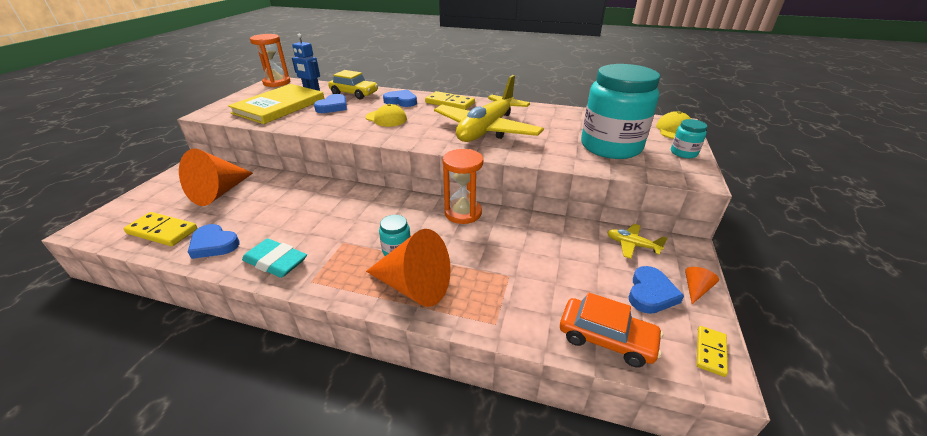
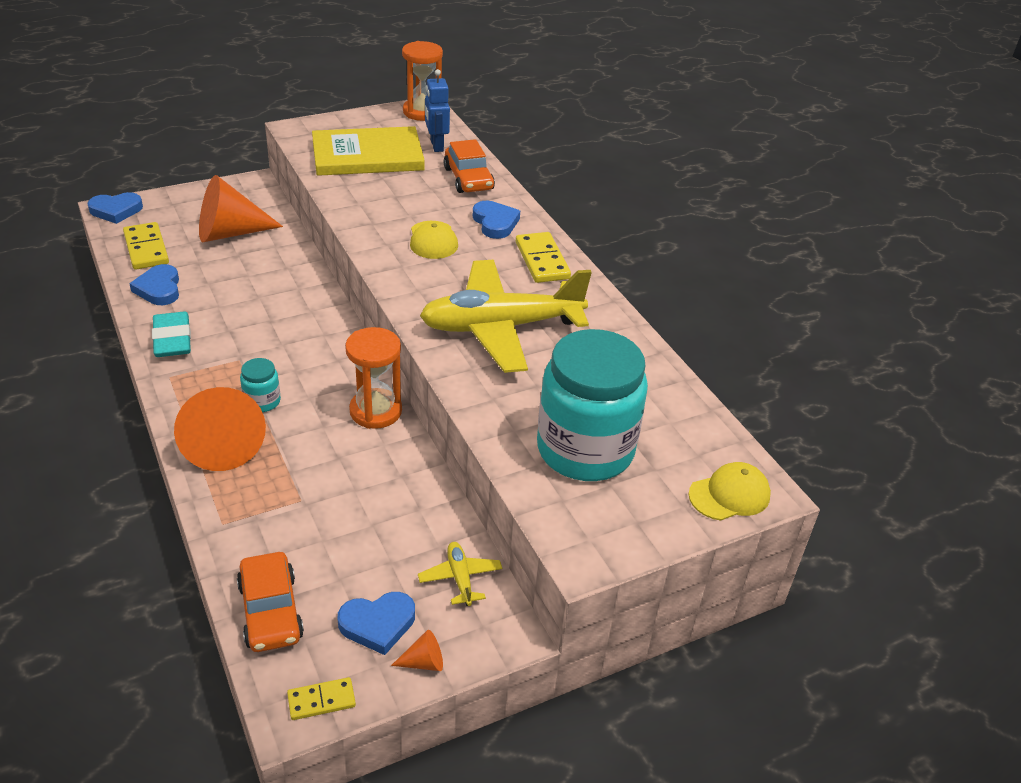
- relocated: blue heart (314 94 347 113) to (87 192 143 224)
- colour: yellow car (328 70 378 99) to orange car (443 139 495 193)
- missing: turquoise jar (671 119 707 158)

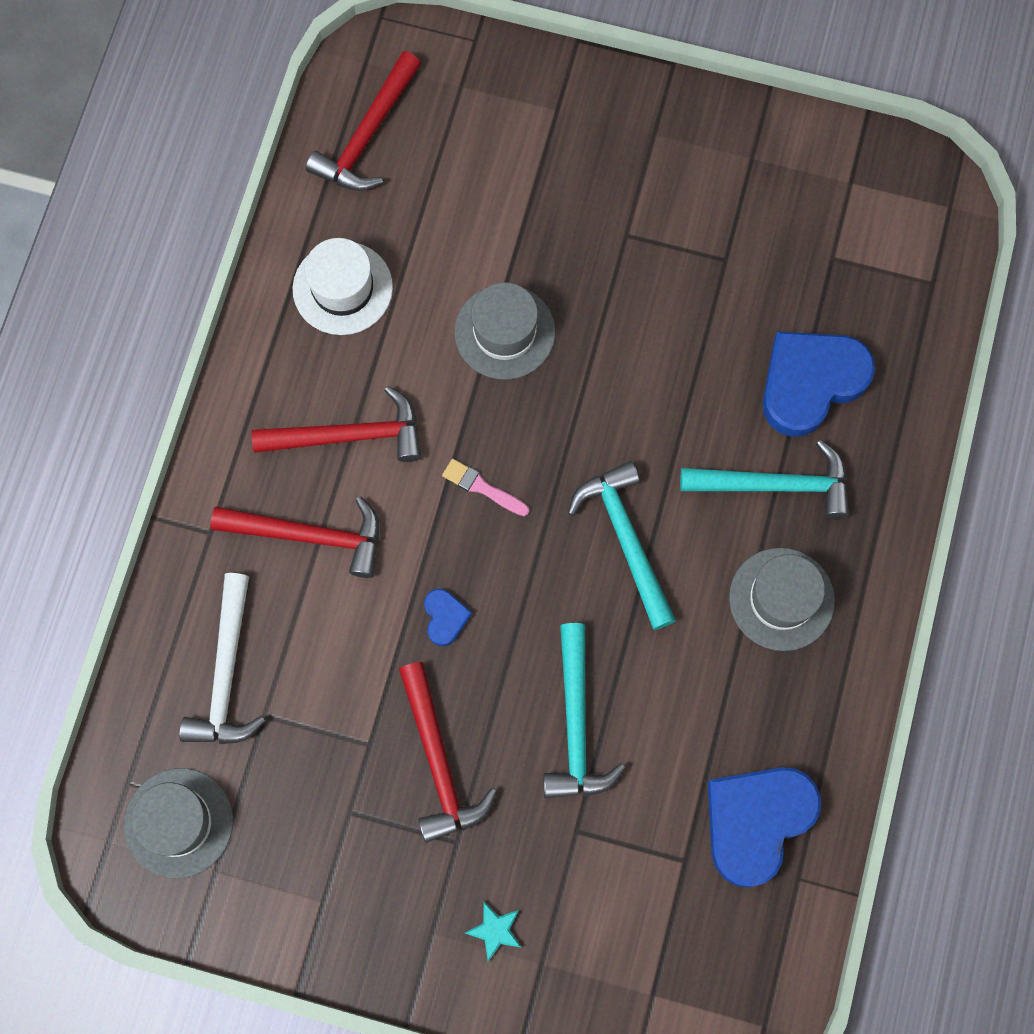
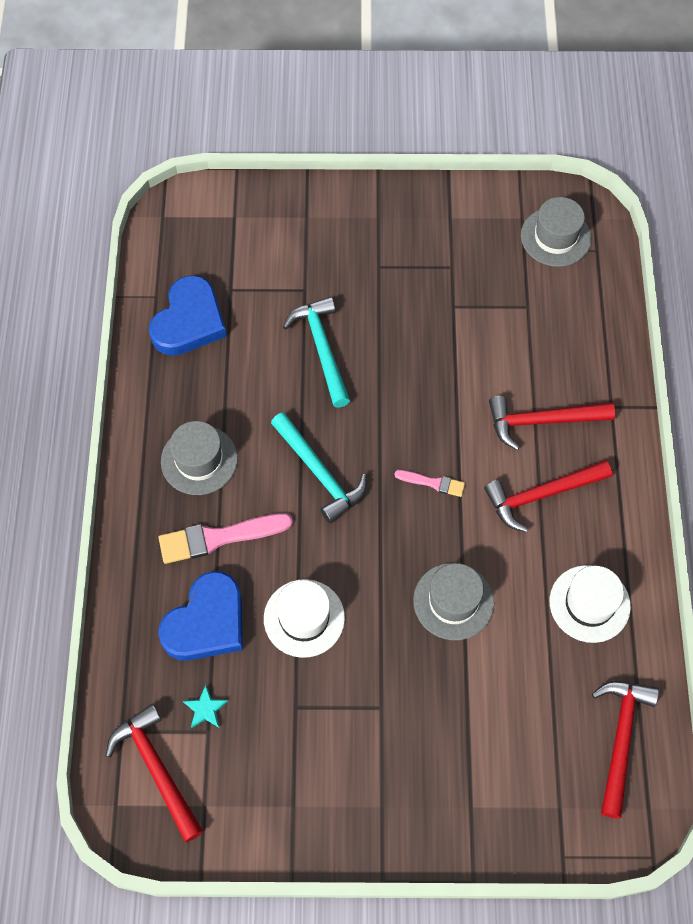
- relocated: red hammer (399 662 497 843) to (106 704 203 842)
- exchanged: turquoise hammer (680 440 849 519) to pink brush (159 513 293 564)
- relocated: turquoise star (465 902 522 961) to (183 685 228 728)
- appeared: white hat (264 579 345 658)
- missing: white hammer (179 573 265 744)
- missing: blue heart (424 589 472 646)

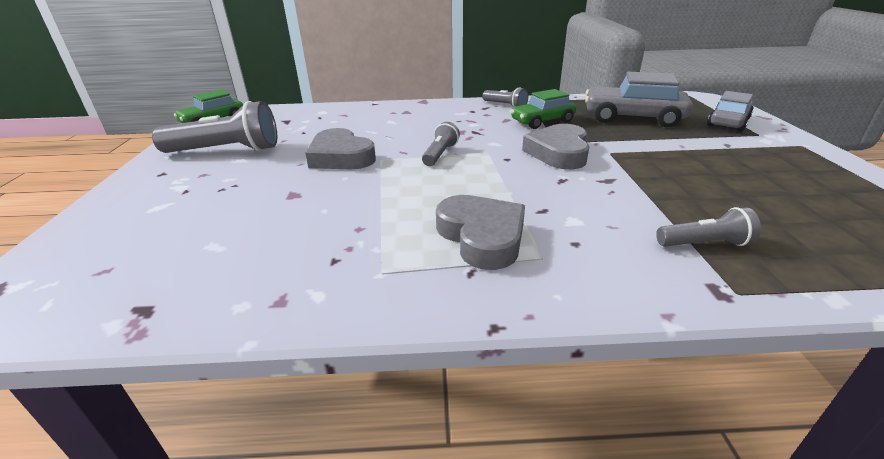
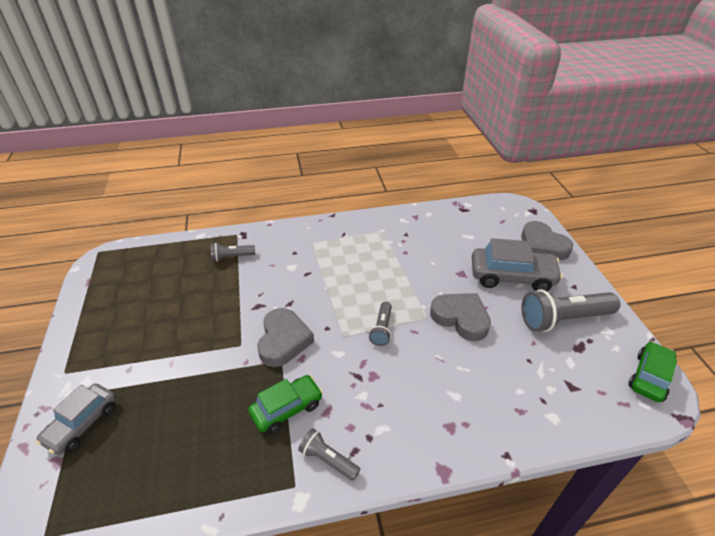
- relocated: grey car (585 72 693 127) to (472 238 563 291)
- relocated: grey heart (436 195 525 270) to (521 221 573 260)

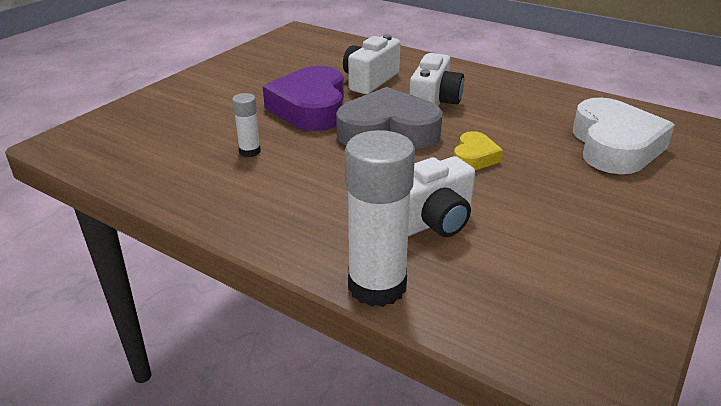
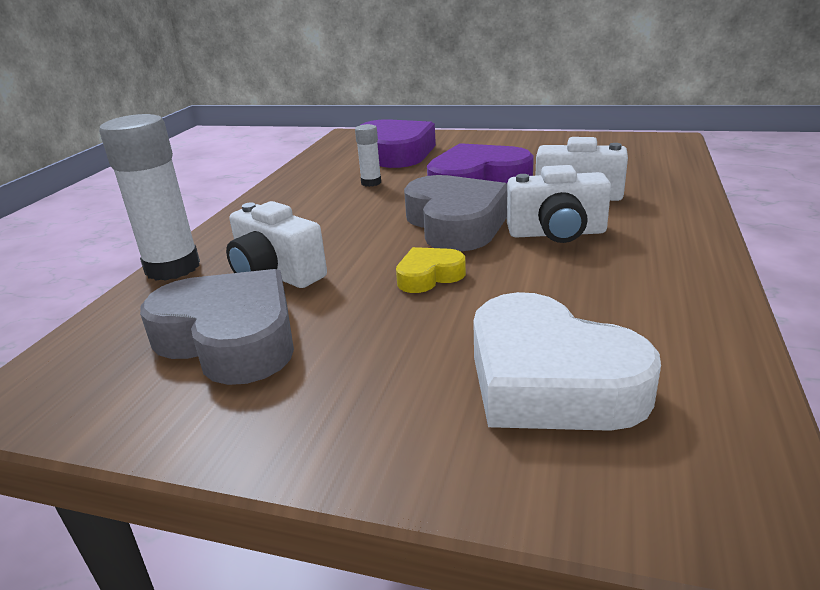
- appeared: grey heart (140 269 294 385)
- appeared: purple heart (361 119 436 168)
- spun: yellow heart (454 131 503 170) = (396 247 466 293) 150 degrees clockwise
- spun: white heart (573 98 675 174) = (473 292 661 431) 60 degrees clockwise

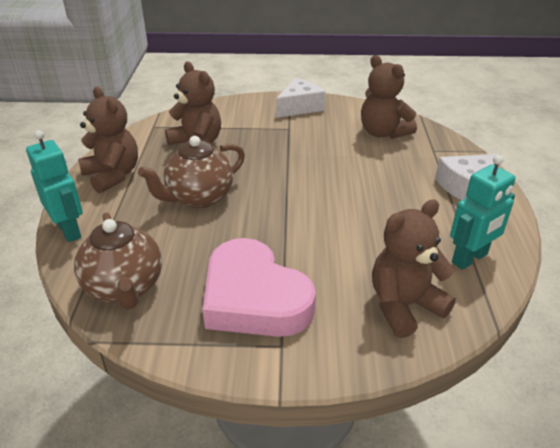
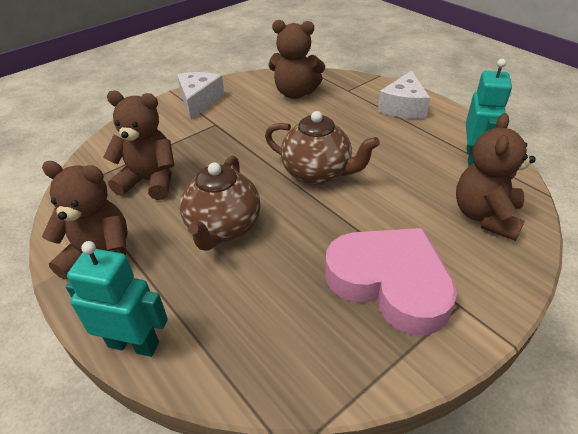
- relocated: brown teapot (74 213 162 310) to (265 111 380 185)
- spun: pink heart (203 238 316 337) = (325 228 457 335) 150 degrees counterclockwise

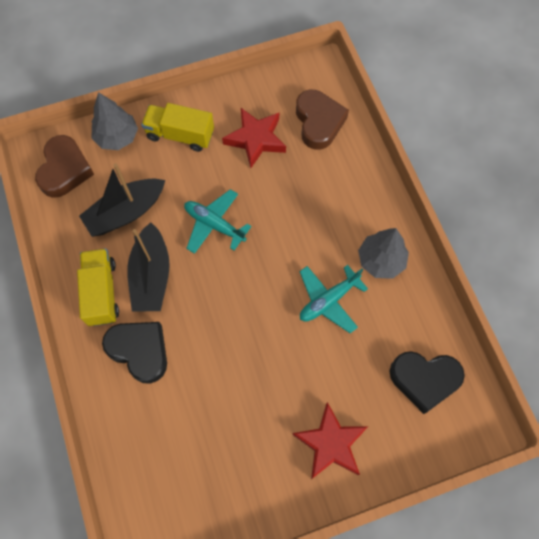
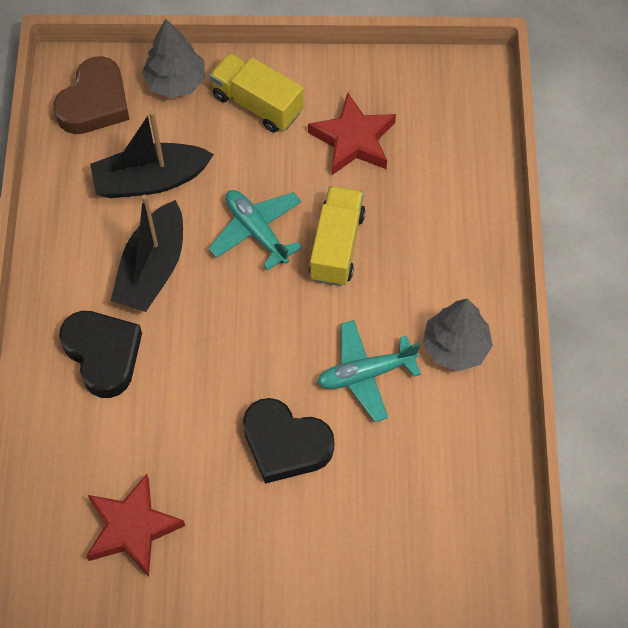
- relocated: red star (292 402 368 479) to (86 474 185 577)
- relocated: black heart (389 351 465 414) to (243 398 335 484)
- relocated: yellow truck (77 248 119 326) to (309 186 366 286)
- missing: brown heart (296 90 349 150)

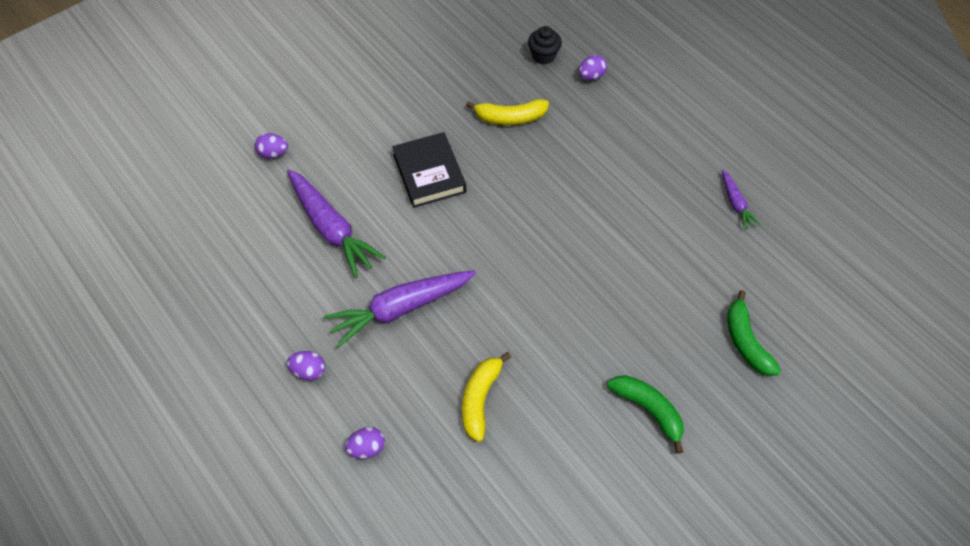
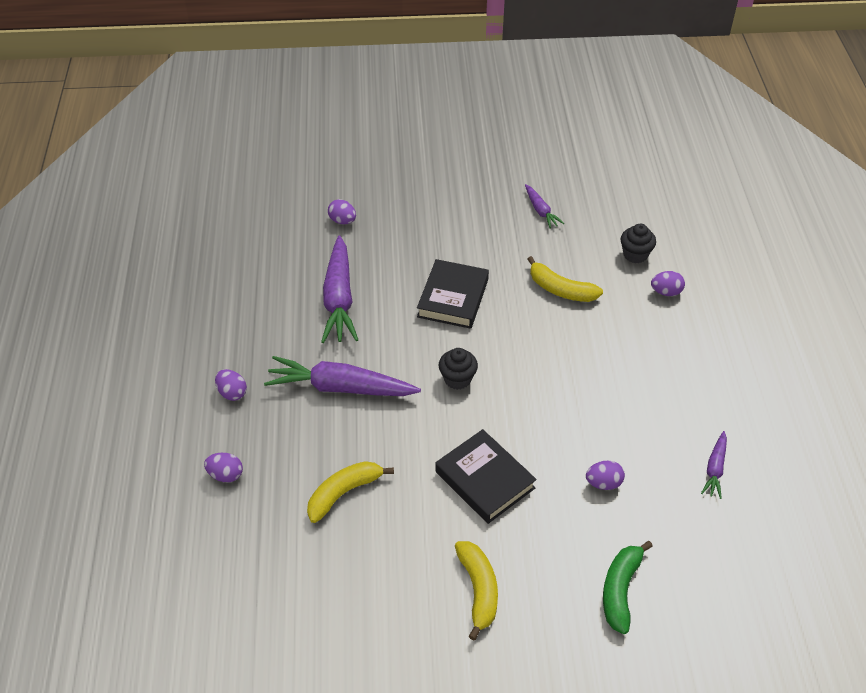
- appeared: black book (435 429 537 524)
- appeared: black cupcake (439 348 478 390)
- colour: green banana (607 375 684 454) to yellow banana (455 541 498 640)
- appeared: purple carrot (525 184 564 229)
- appeared: purple egg (586 460 625 490)

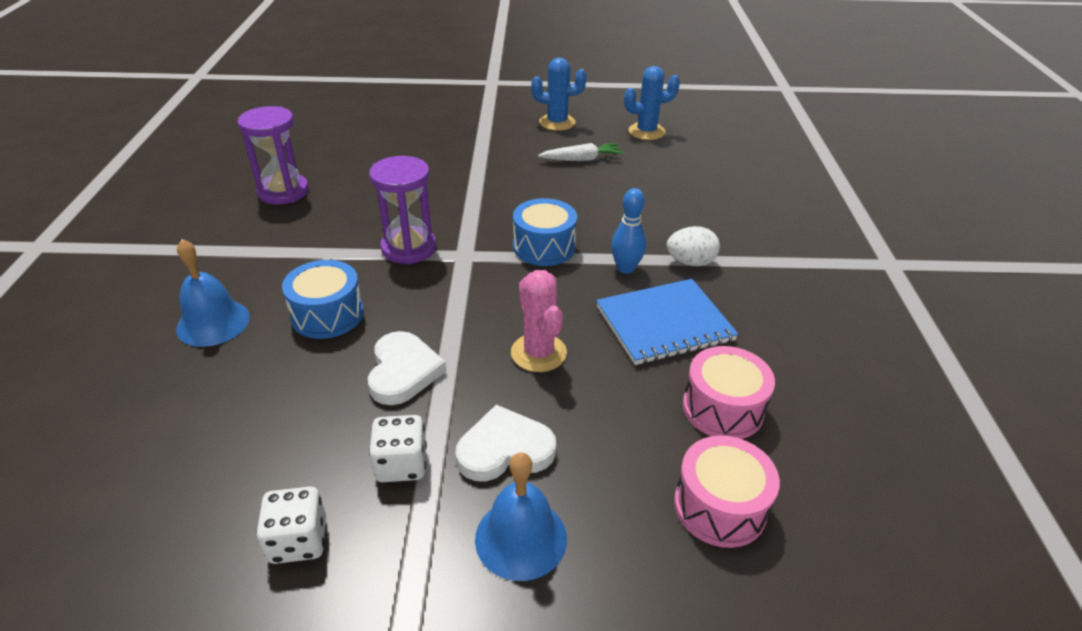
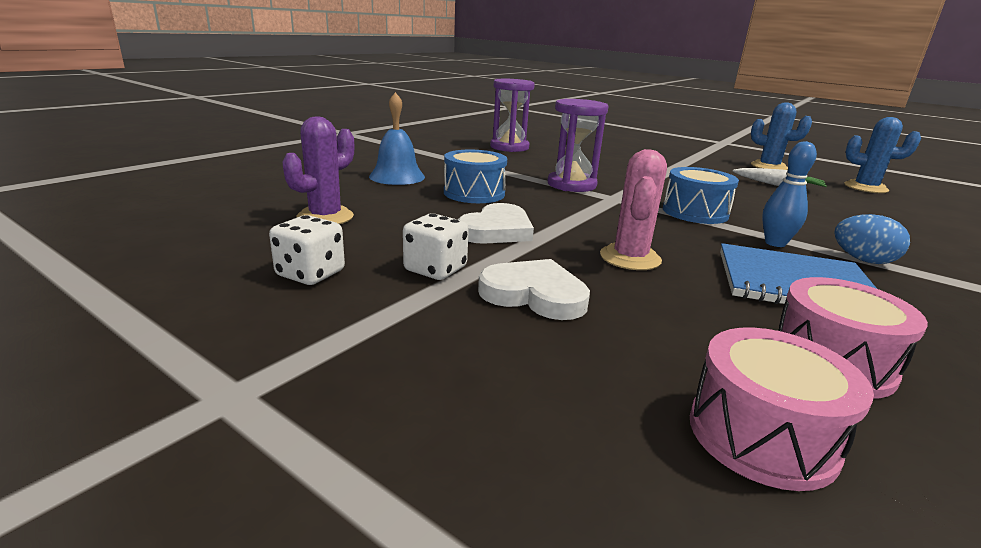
- appeared: purple cactus (283 116 354 224)
- colour: white egg (667 226 720 266) to blue egg (834 214 910 264)
- missing: blue bell (475 452 567 581)

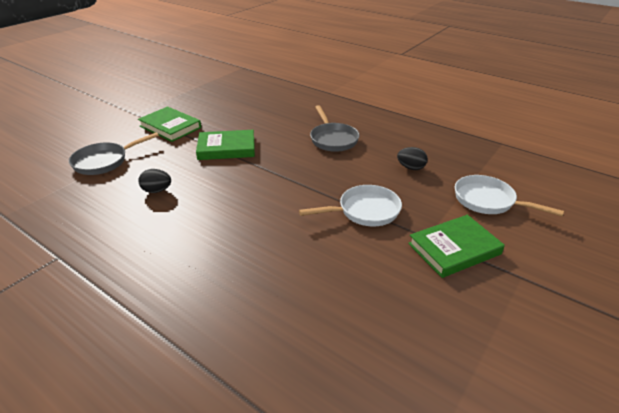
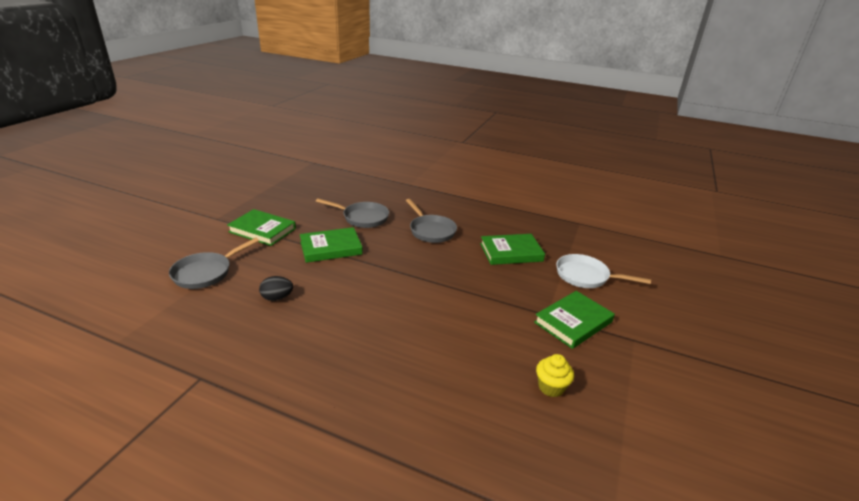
- appeared: grey pan (316 198 389 228)
- exchanged: black egg (397 147 428 170) to green book (480 234 545 265)
- appeared: yellow cupcake (536 354 574 397)
- missing: white pan (299 185 402 226)

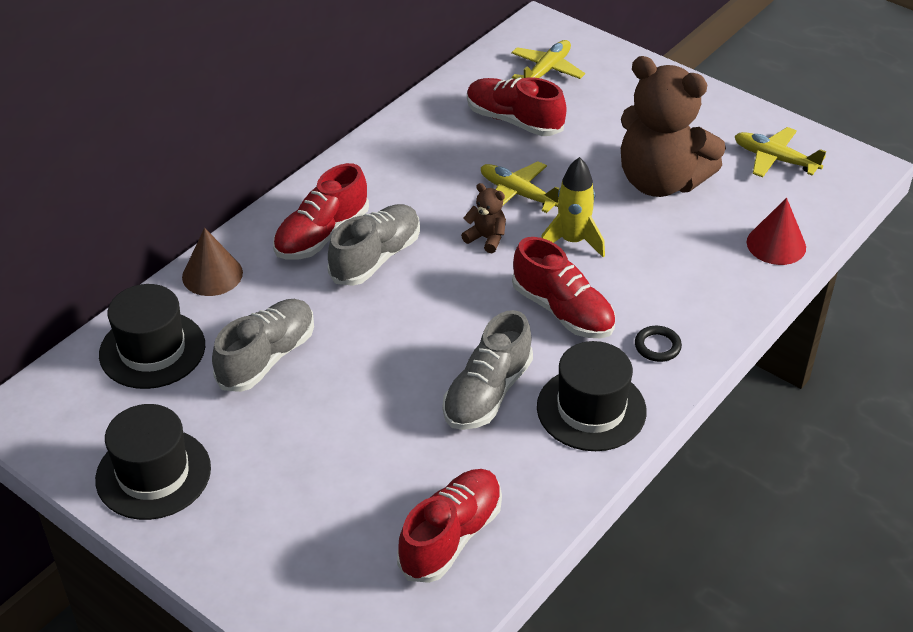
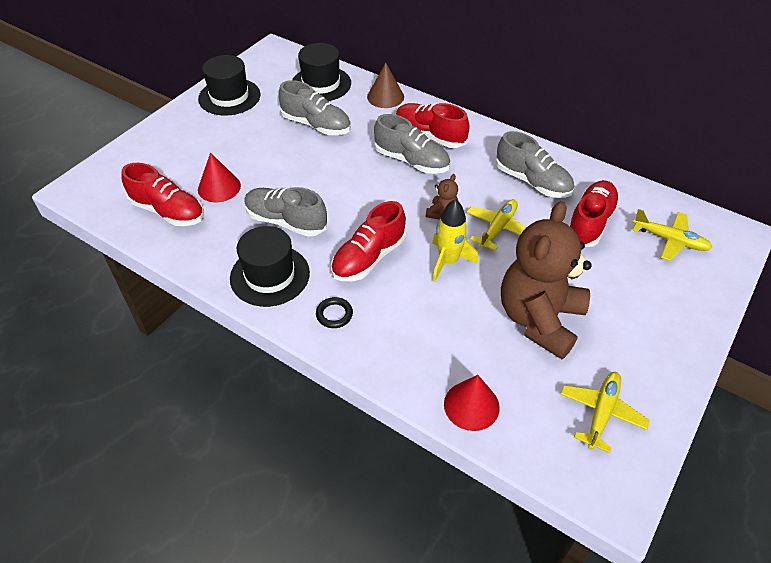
- appeared: red cone (198 153 241 202)
- appeared: grey shoe (496 131 574 198)

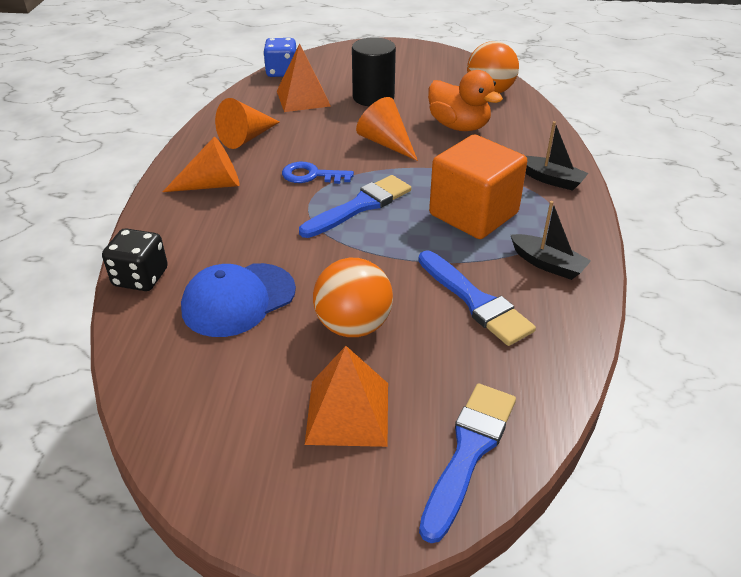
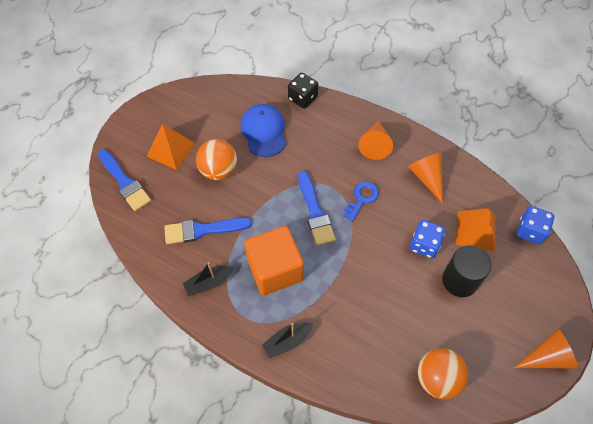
- appeared: blue dice (410 220 445 258)
- relocated: orange cone (356 97 418 161) to (514 329 578 369)
- missing: orange duck (428 70 503 131)

